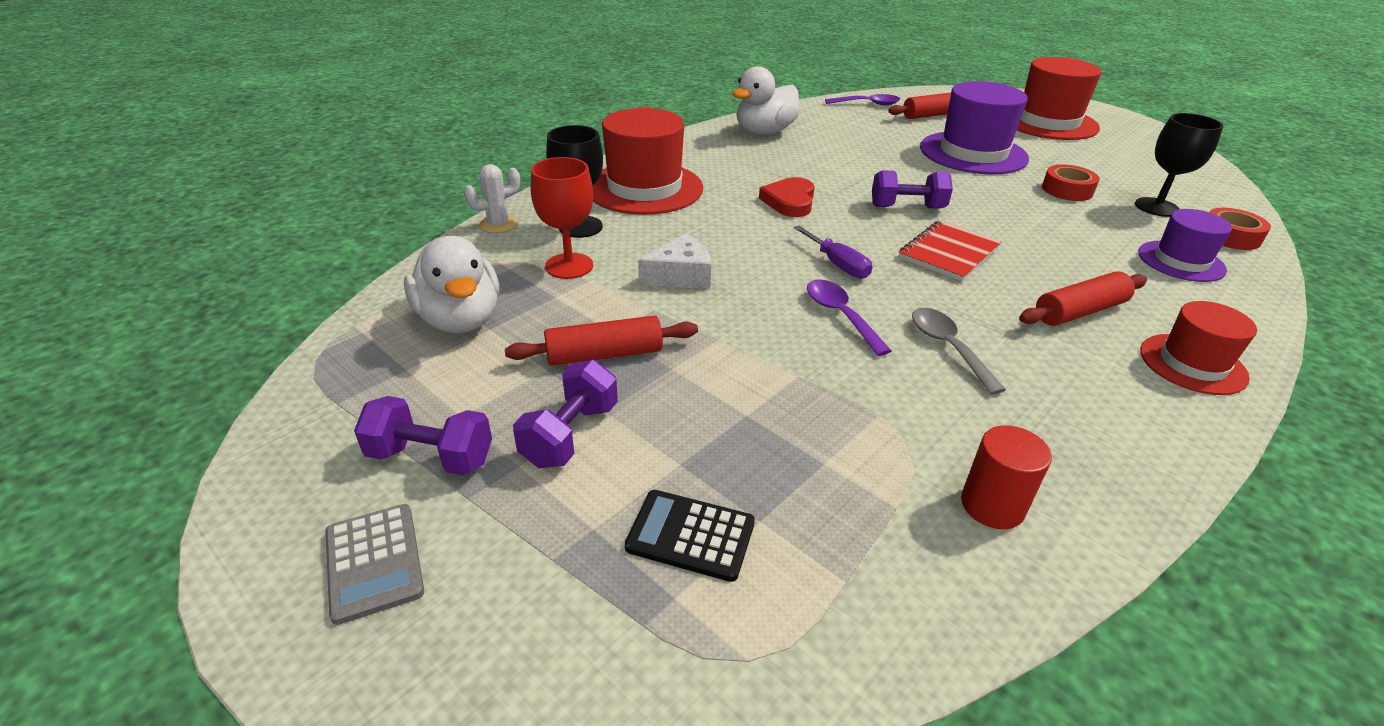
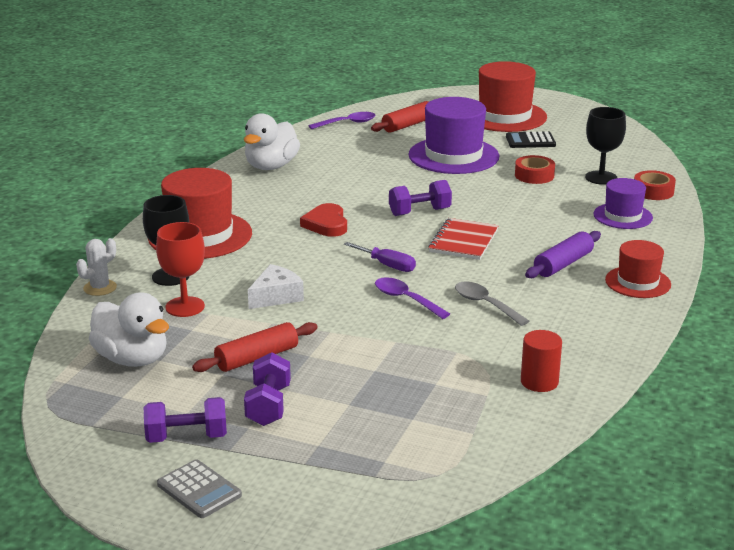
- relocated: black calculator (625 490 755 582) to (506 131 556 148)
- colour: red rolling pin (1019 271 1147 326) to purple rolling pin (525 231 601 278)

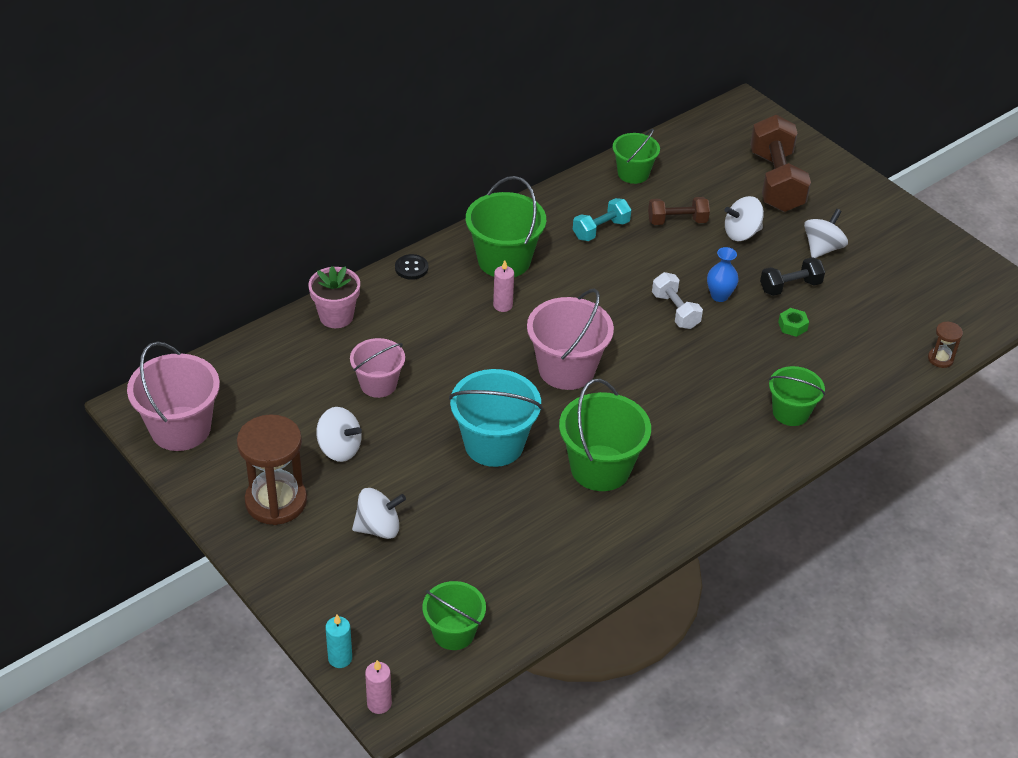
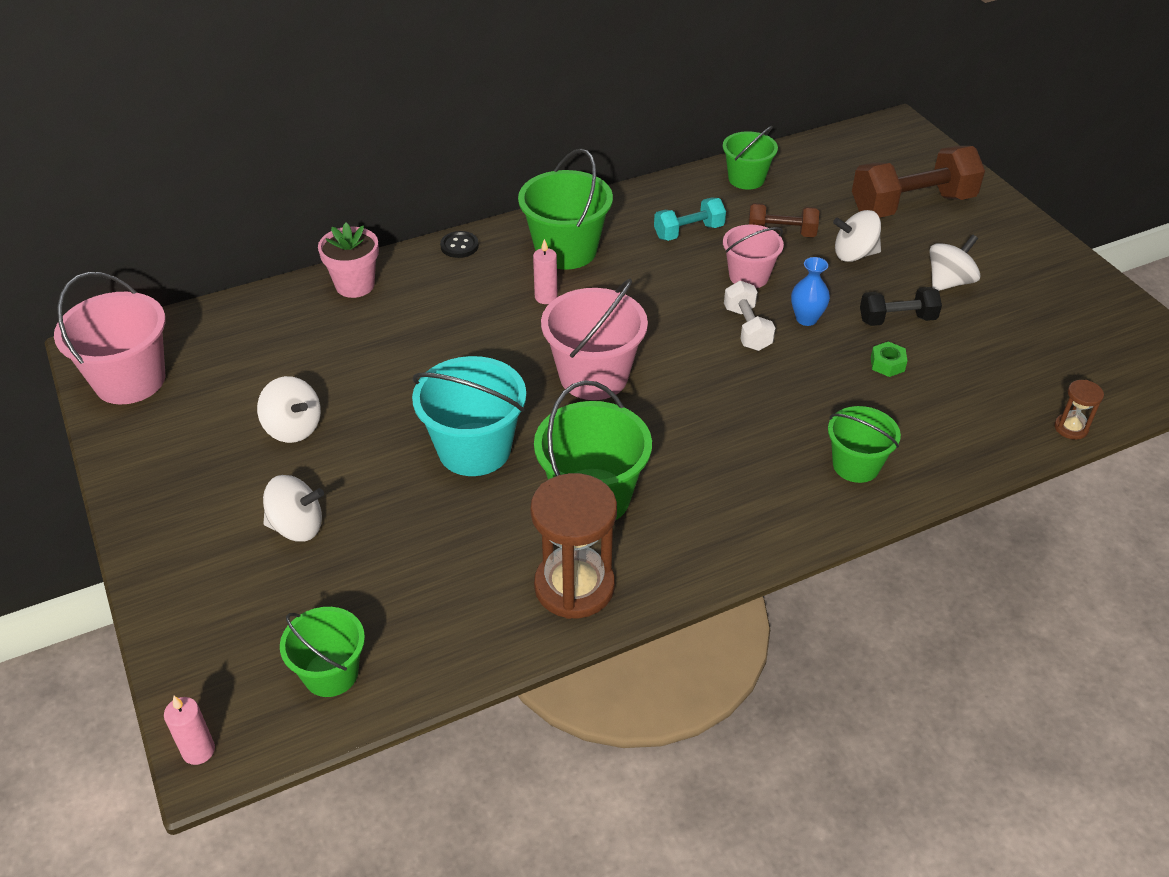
- relocated: brown hourglass (237 414 307 525) to (530 473 617 619)
- relocated: pink bucket (350 338 405 398) to (723 225 784 288)
- spun: brown dumbbell (750 115 811 212) = (852 146 985 218) 60 degrees clockwise
- missing: turquoise candle (325 614 352 668)

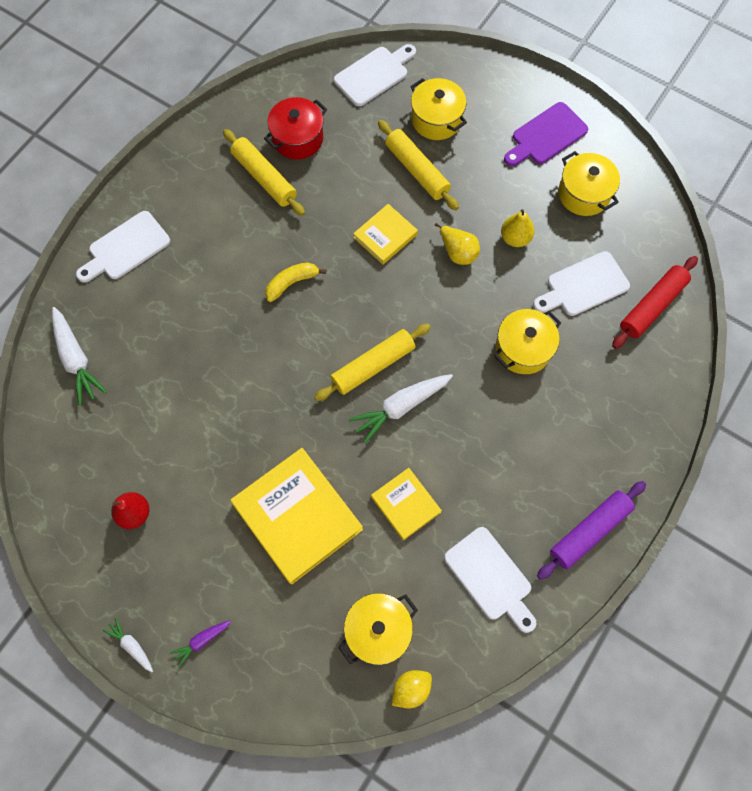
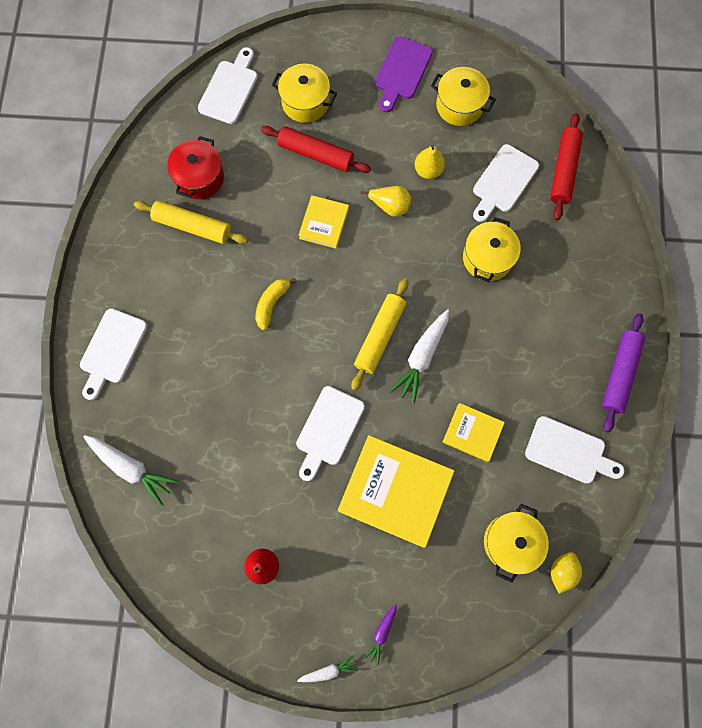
- colour: yellow rolling pin (378 120 459 210) to red rolling pin (261 126 371 173)
- appeared: white cutting board (296 386 365 481)
- spun: white carrot (103 617 153 672) = (297 655 358 682) 150 degrees clockwise

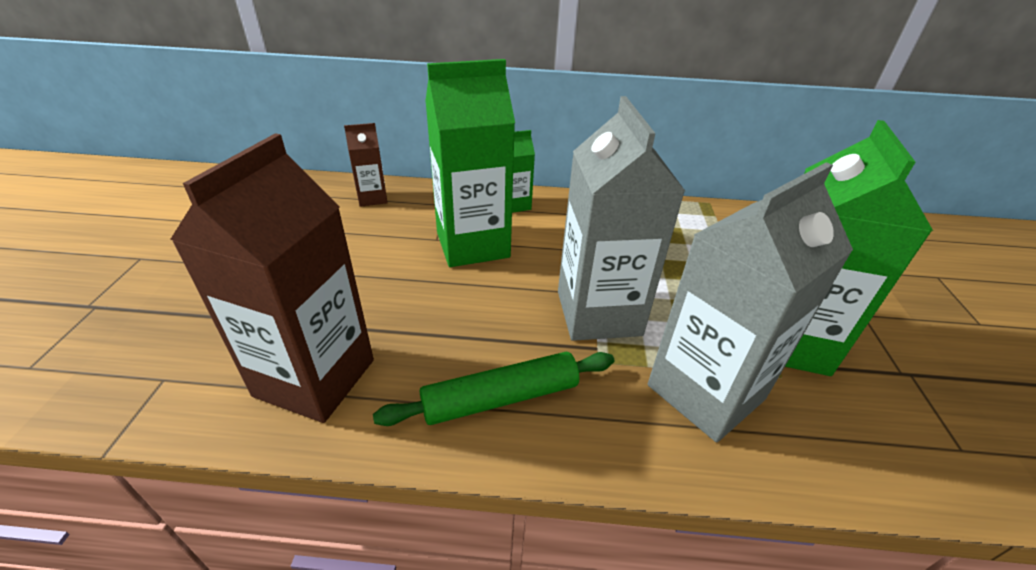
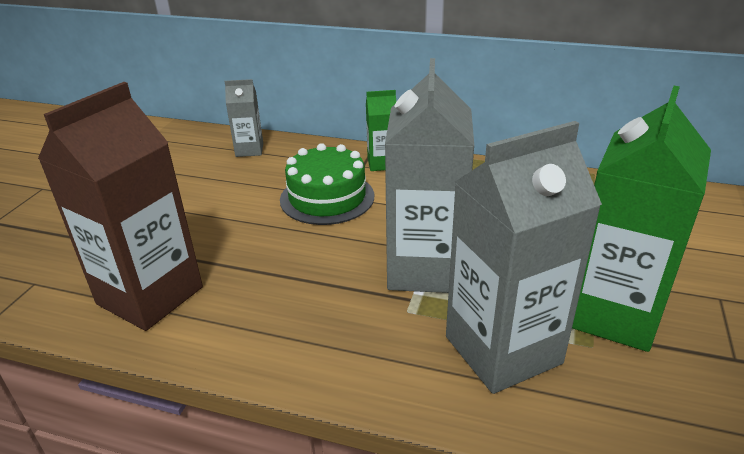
- colour: brown carton (344 123 388 207) to grey carton (224 79 263 157)
- exchanged: green carton (425 59 515 267) to green cake (280 143 374 225)
- missing: green rolling pin (373 352 614 426)

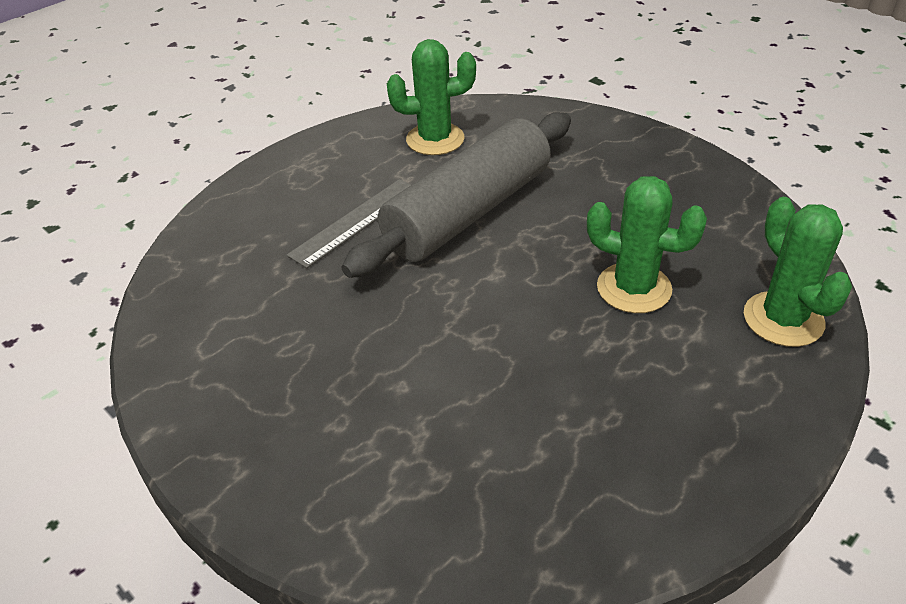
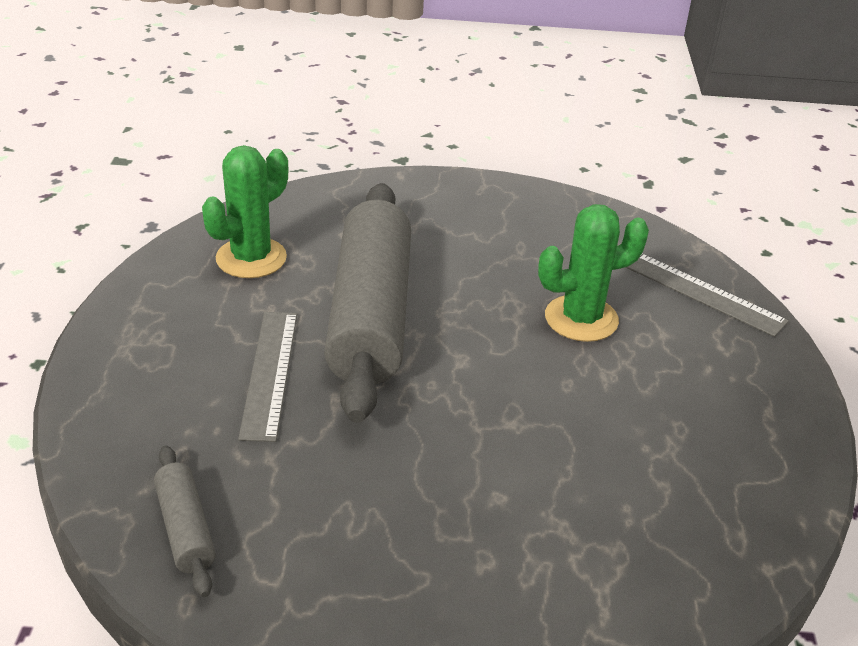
- appeared: grey rolling pin (154 445 216 597)
- exchanged: green cactus (744 197 852 347) to grey ruler (625 254 789 337)

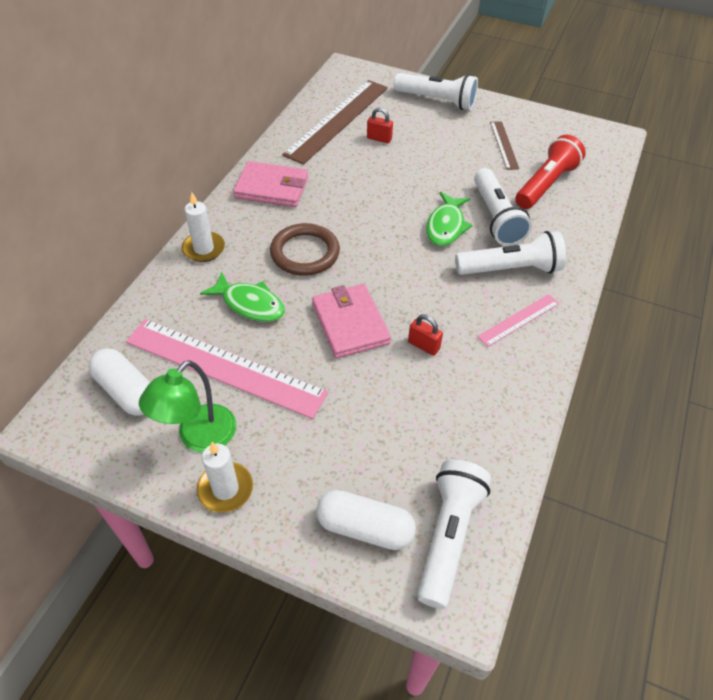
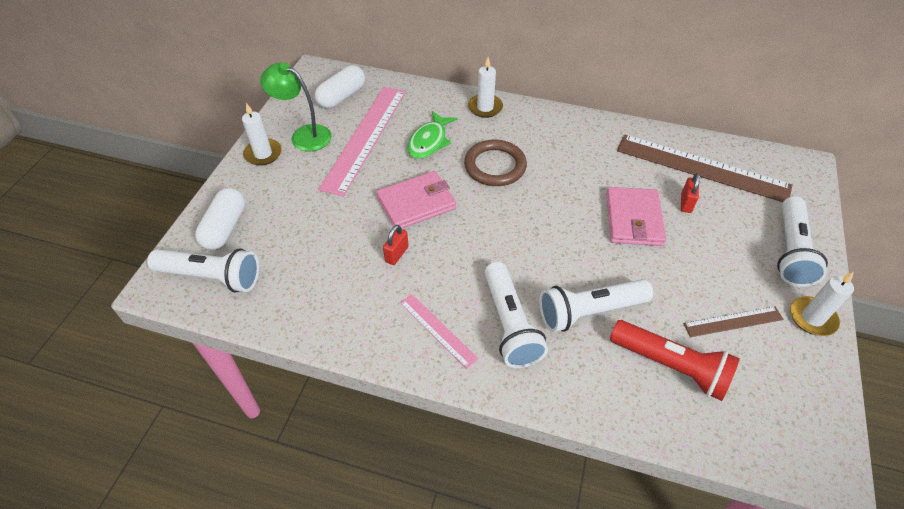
- relocated: pink wallet (233 161 308 207) to (606 187 666 246)
- appeared: white candle (790 272 854 336)
- missing: green fish (426 192 473 246)

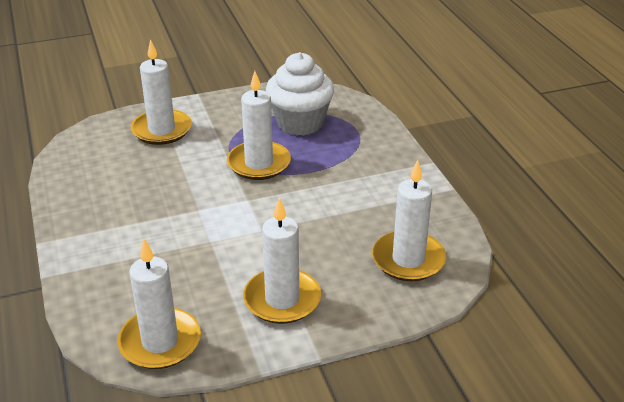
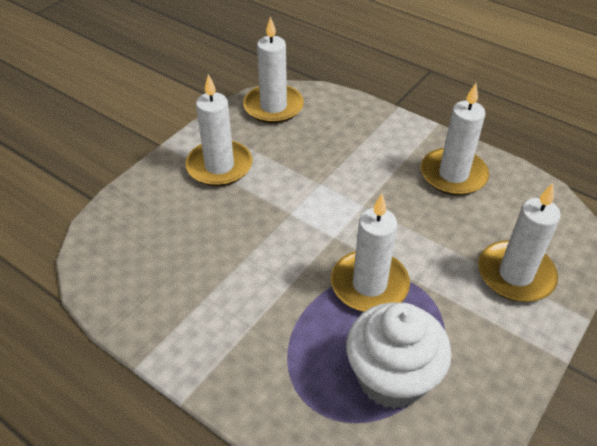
- relocated: white candle (372 160 446 281) to (421 83 489 196)

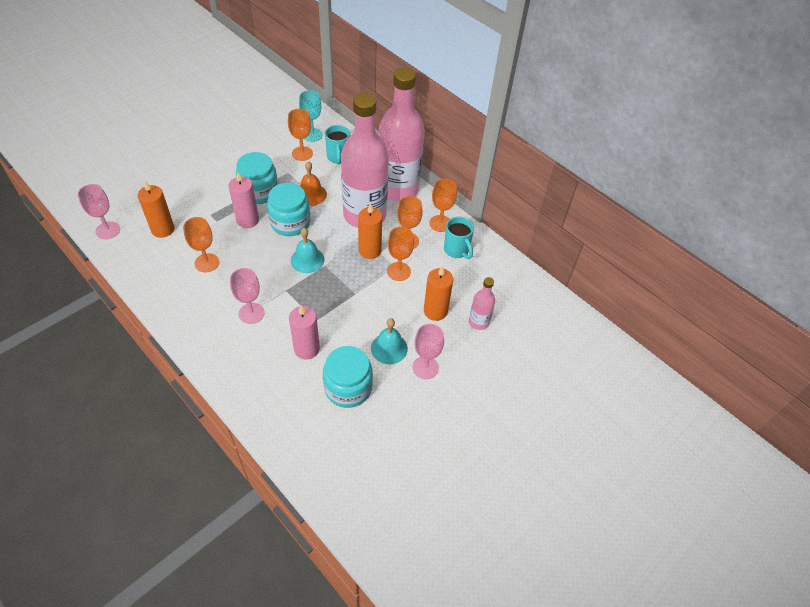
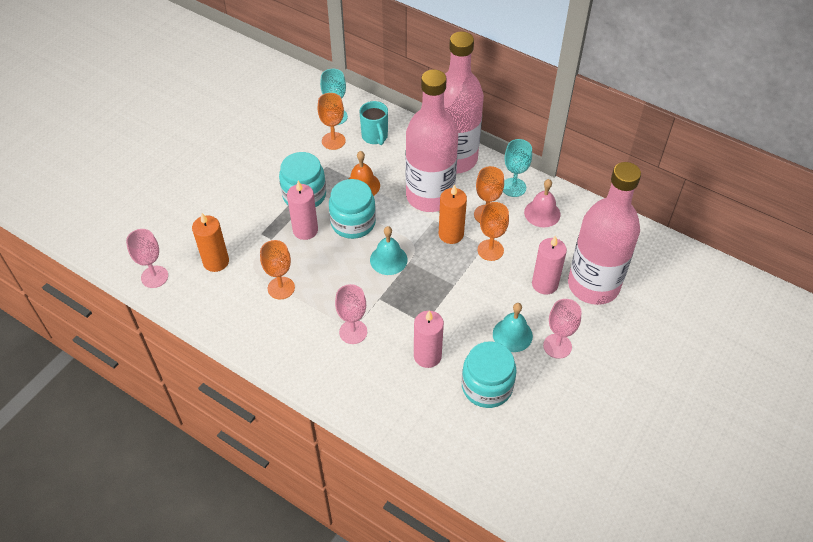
- colour: orange goblet (429 179 457 232) to turquoise goblet (503 139 532 197)
- exchanged: turquoise mug (444 217 474 259) to pink bell (524 179 560 227)
- colour: orange candle (424 266 453 321) to pink candle (532 236 567 294)
- size: pink bottle (469 277 495 330) = (568 162 641 305) x2.31

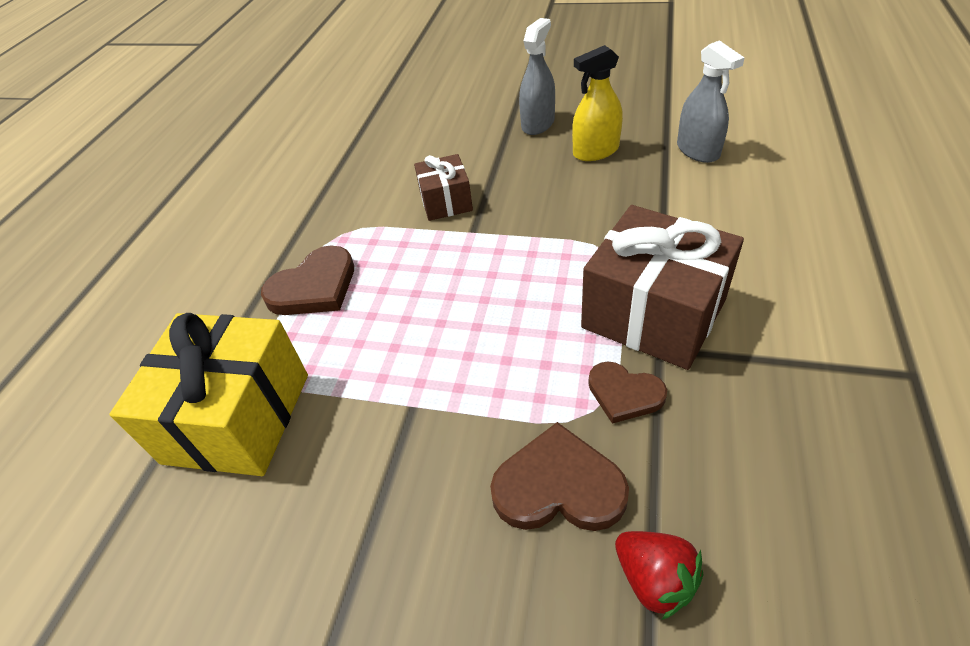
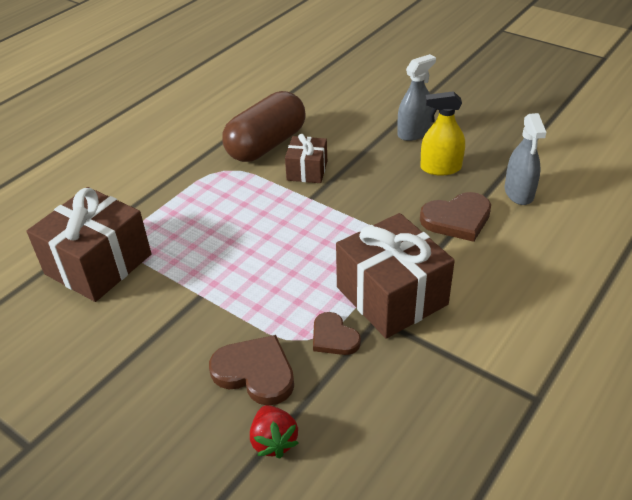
- colour: yellow gift (110 313 308 476) to brown gift (27 187 151 302)
- appeared: brown capsule (222 91 306 162)
- relocated: brown heart (261 245 354 315) to (420 192 491 242)

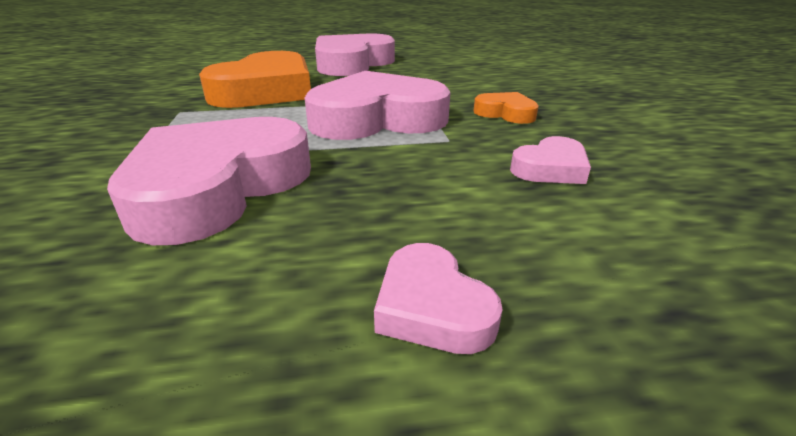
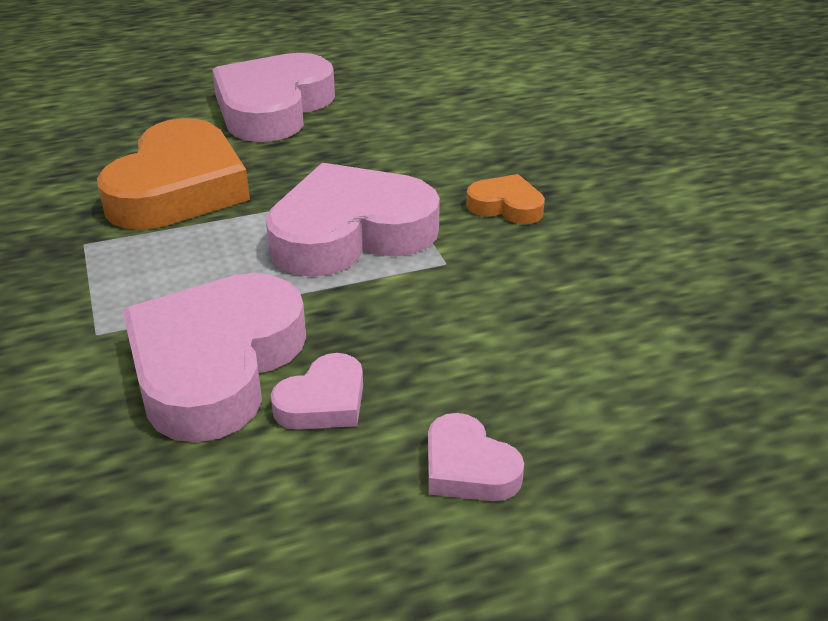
- relocated: pink heart (510 136 591 184) to (271 353 363 430)

